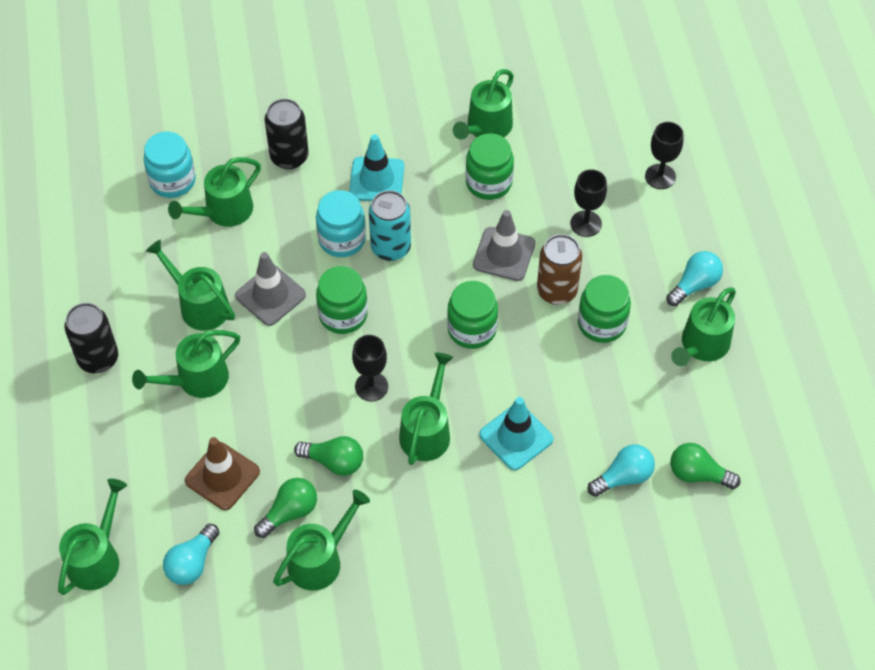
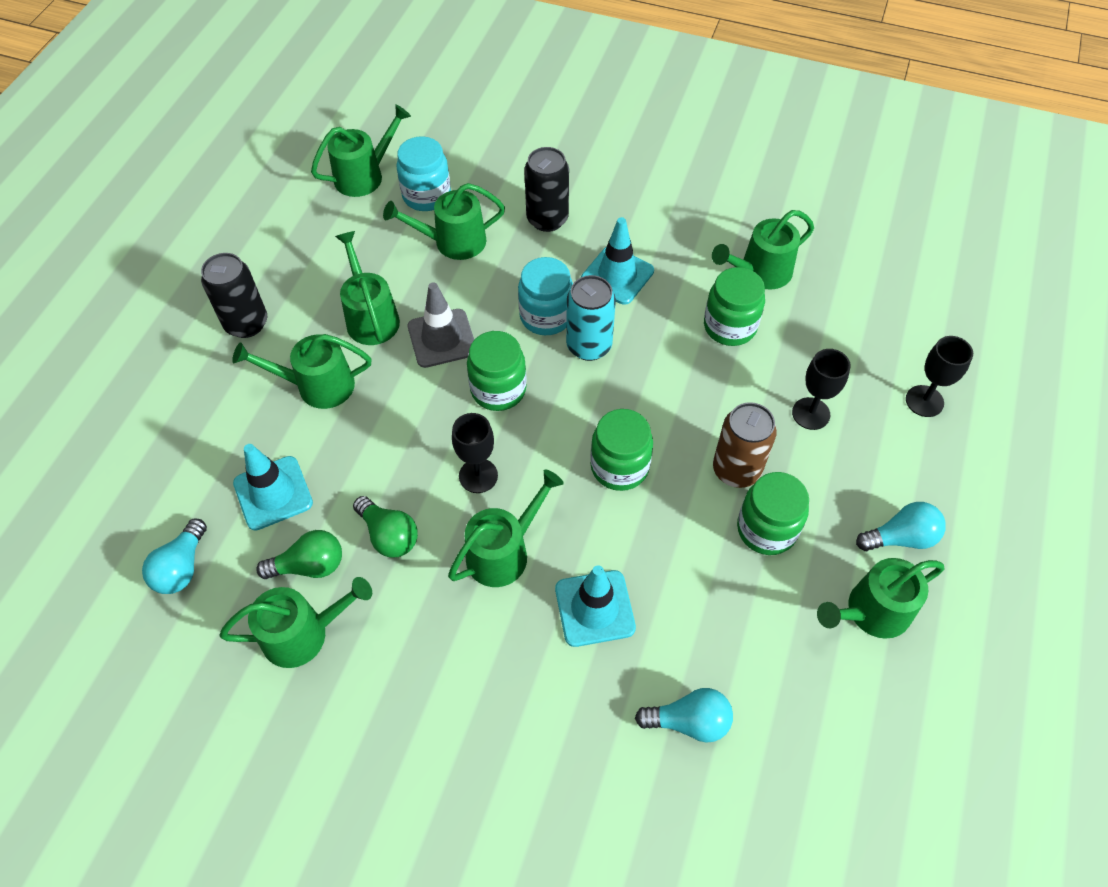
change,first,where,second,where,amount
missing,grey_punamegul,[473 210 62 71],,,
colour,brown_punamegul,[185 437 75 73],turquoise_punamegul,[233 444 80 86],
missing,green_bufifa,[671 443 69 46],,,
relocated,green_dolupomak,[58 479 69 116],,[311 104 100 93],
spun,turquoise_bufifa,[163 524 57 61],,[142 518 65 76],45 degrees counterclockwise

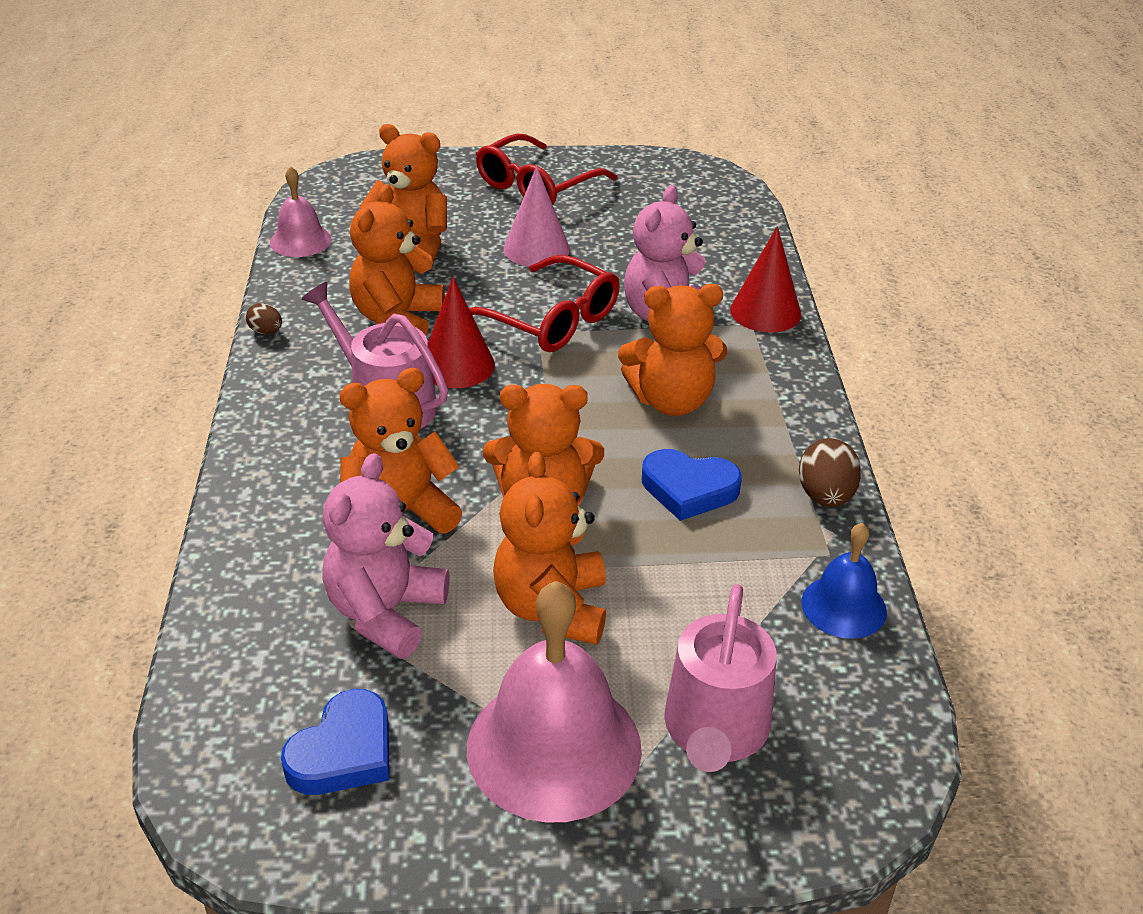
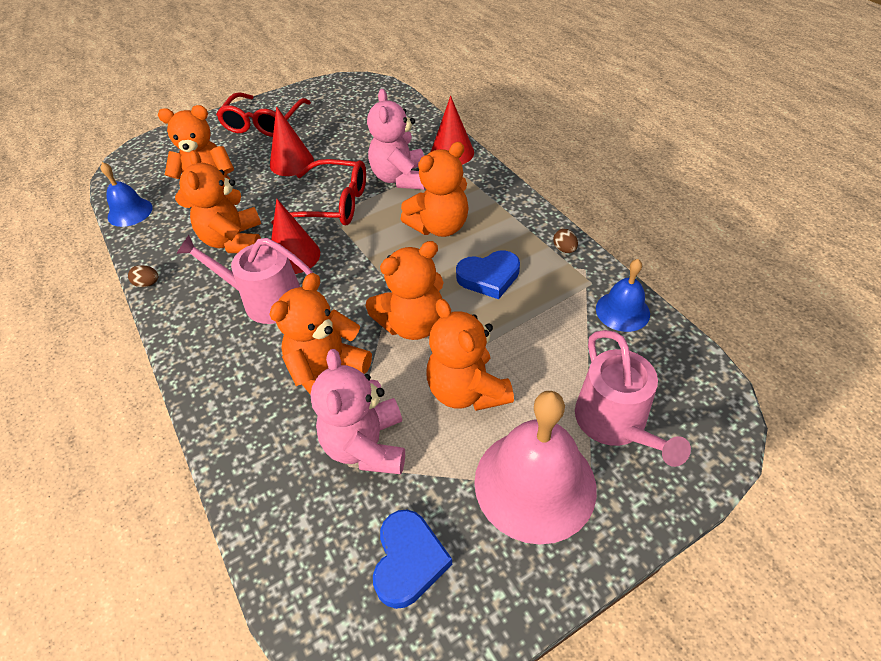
change,first,where,second,where,amount
colour,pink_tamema,[270 166 62 91],blue_tamema,[100 162 53 65],
colour,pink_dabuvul,[503 166 67 100],red_dabuvul,[270 106 44 70],
size,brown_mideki,[799 438 63 69],,[553 229 25 24],x0.57

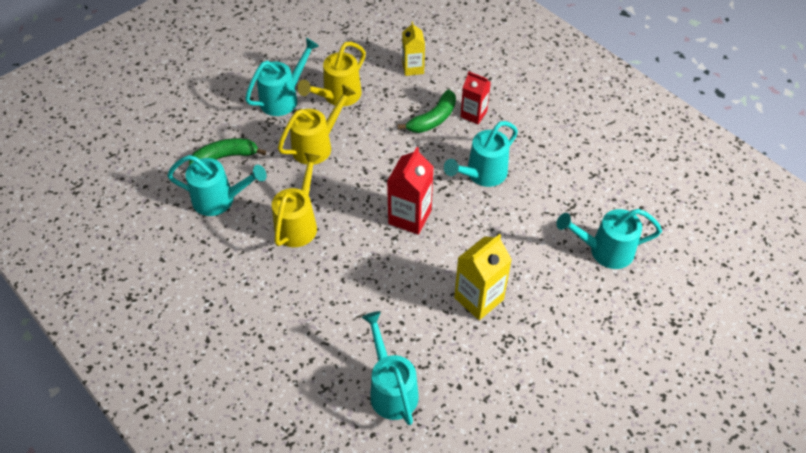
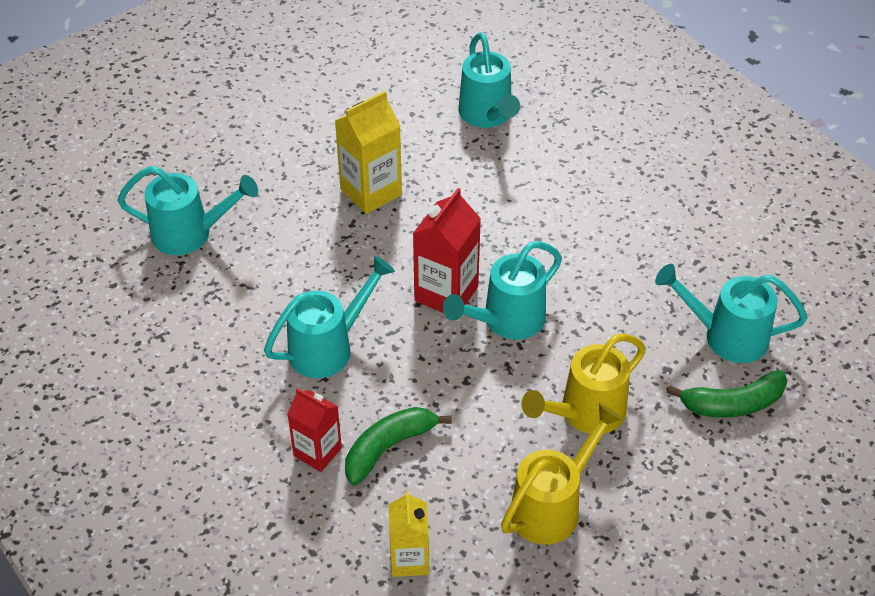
change,first,where,second,where,amount
relocated,turquoise_dolupomak,[245 38 74 78],,[443 241 119 99],
missing,yellow_dolupomak,[272 152 49 95],,,

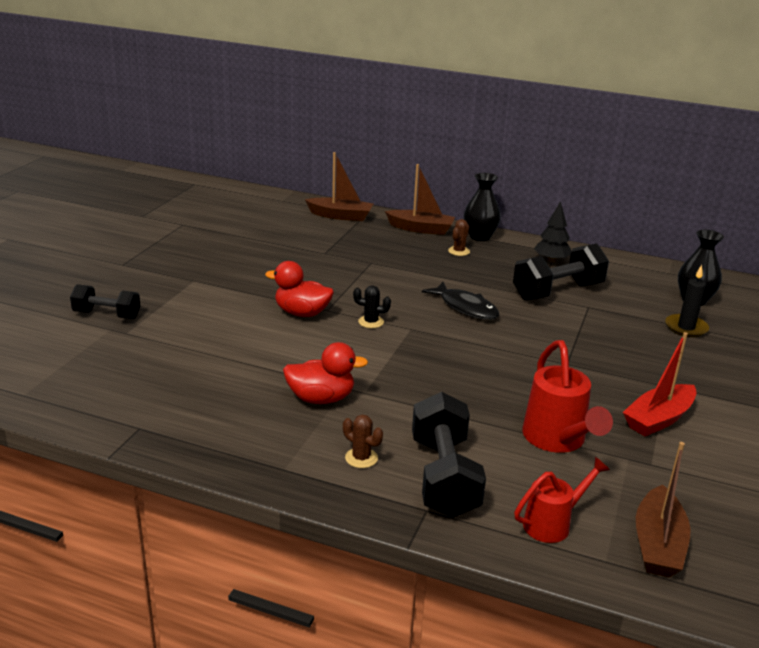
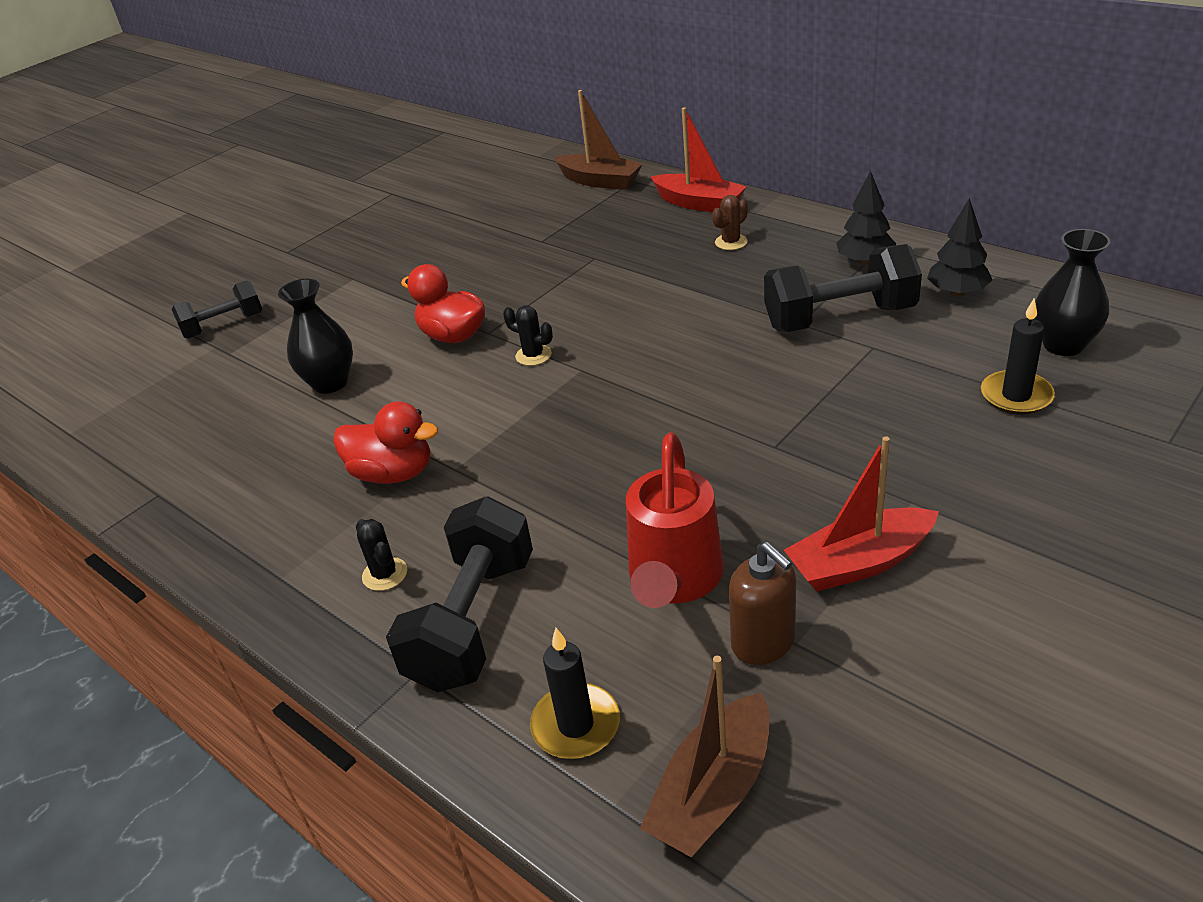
change,first,where,second,where,amount
colour,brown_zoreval,[385 164 70 71],red_zoreval,[650 108 97 104],
relocated,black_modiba,[464 173 37 68],,[278 279 75 115],
missing,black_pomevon,[422 282 77 38],,,
spun,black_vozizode,[70 284 71 35],,[172 280 90 59],60 degrees counterclockwise
colour,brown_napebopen,[343 415 40 53],black_napebopen,[356 519 51 72],
exchanged,red_dolupomak,[514 457 96 86],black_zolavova,[530 628 90 131],
appeared,,,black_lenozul,[927 198 65 99],
appeared,,,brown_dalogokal,[729 542 67 123],

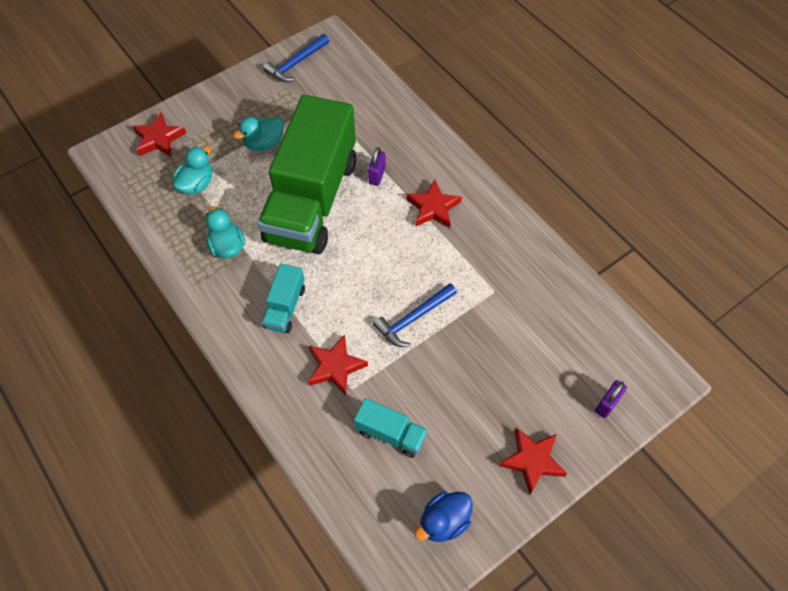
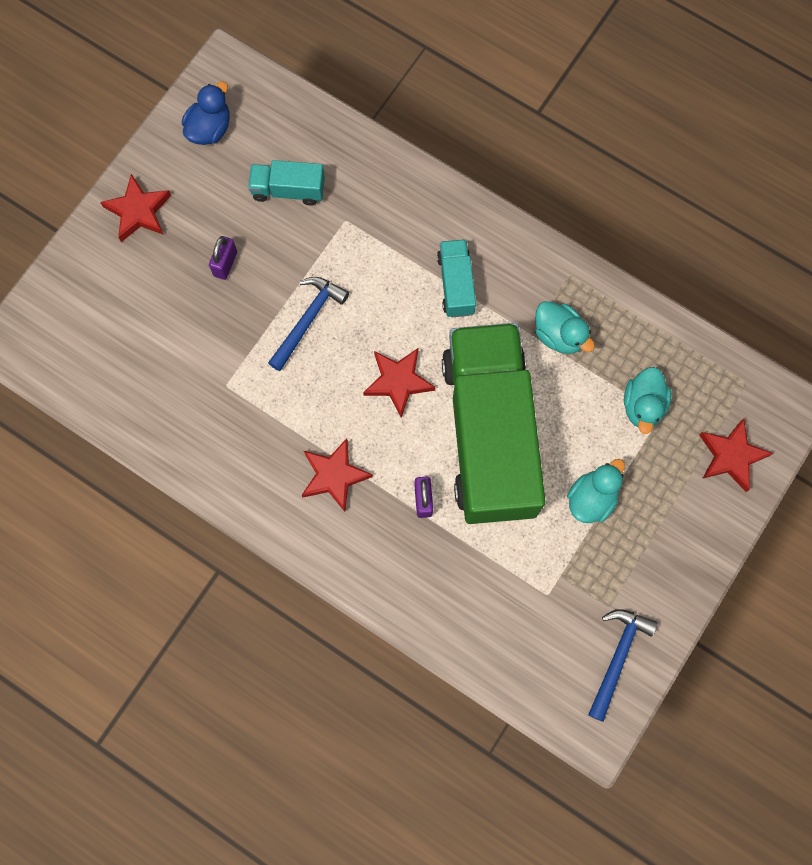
change,first,where,second,where,amount
relocated,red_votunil,[308 334 60 61],,[363 348 72 70],
relocated,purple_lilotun,[595 380 32 38],,[209 236 28 44],

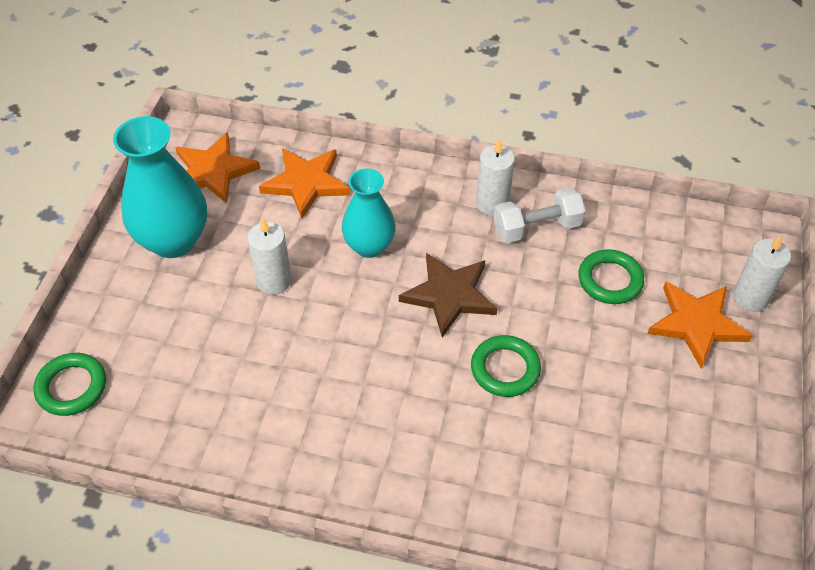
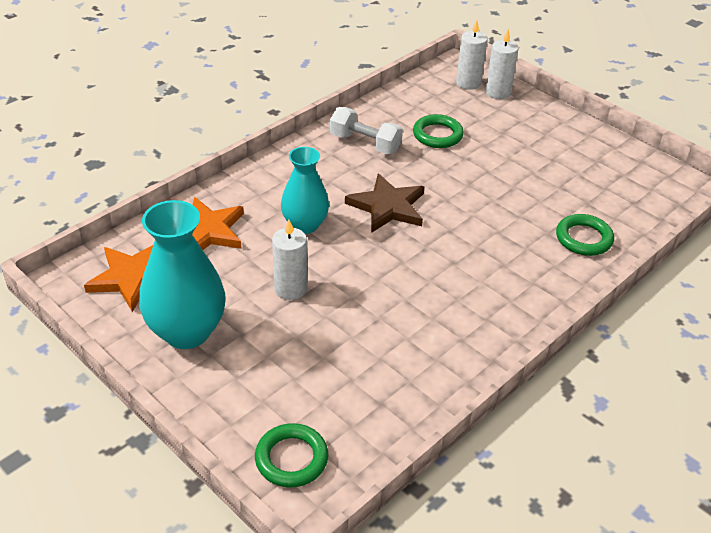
change,first,where,second,where,amount
relocated,white_zolavova,[476 138 39 78],,[456 20 32 70],
spun,white_vozizode,[493 188 93 55],,[330 107 73 47],75 degrees counterclockwise
missing,orange_votunil,[647 281 106 87],,,
relocated,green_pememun,[471 335 70 62],,[556 214 58 42],

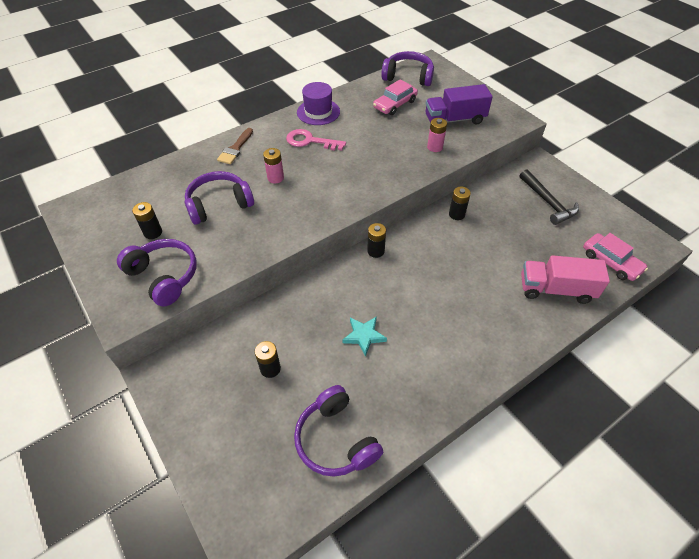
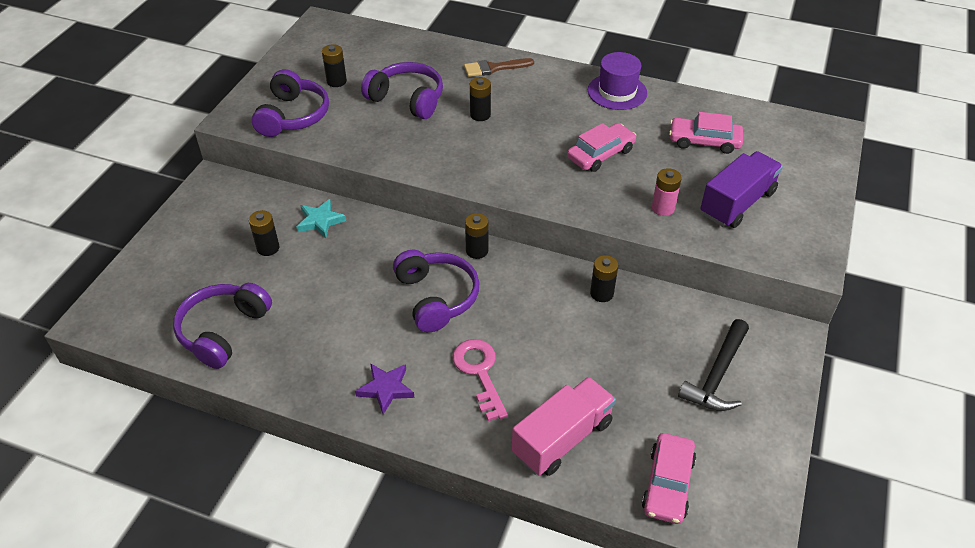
change,first,where,second,where,amount
relocated,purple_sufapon,[381 51 53 35],,[393 250 86 82],
spun,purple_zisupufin,[425 84 68 41],,[700 151 83 77],90 degrees clockwise
relocated,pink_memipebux,[286 129 60 22],,[453 339 55 82],
colour,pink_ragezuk,[263 148 21 36],black_ragezuk,[470 77 21 44],
spun,pink_zisupufin,[521 255 89 49],,[512 377 104 99],75 degrees clockwise
relocated,turquoise_votunil,[342 316 45 41],,[296 199 50 39],
appeared,,,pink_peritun,[567 123 69 49],
appeared,,,purple_votunil,[355 363 59 51],

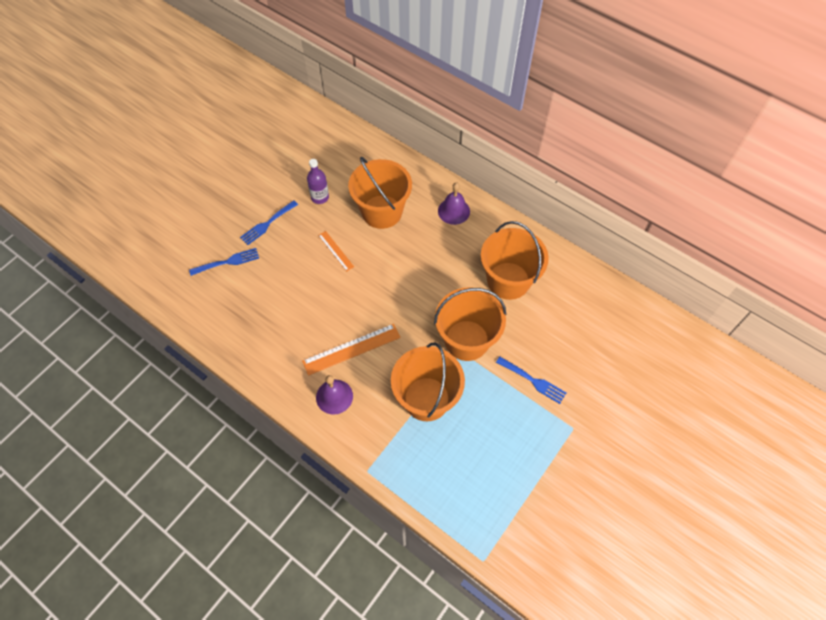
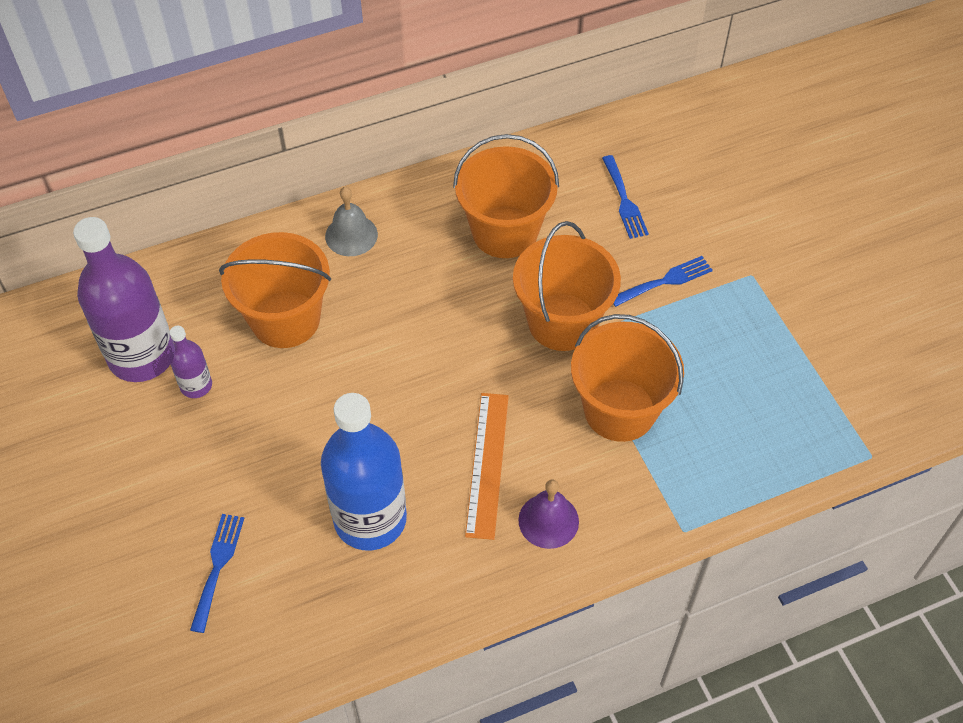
change,first,where,second,where,amount
colour,purple_tamema,[438 182 32 43],grey_tamema,[325 187 53 69],
relocated,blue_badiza,[240 200 58 45],,[602 155 47 84],
missing,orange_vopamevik,[318 231 36 40],,,
appeared,,,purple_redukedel,[73 217 101 165],
appeared,,,blue_redukedel,[321 393 86 158],

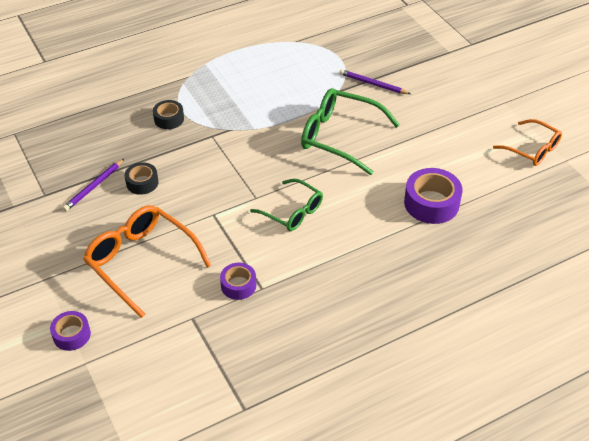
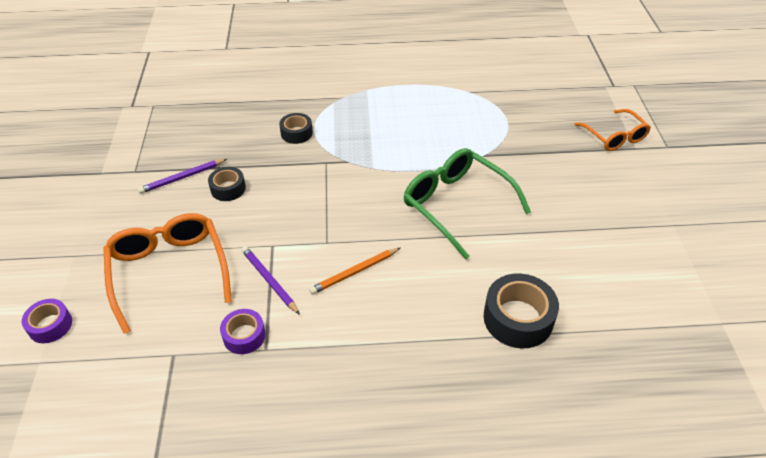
change,first,where,second,where,amount
relocated,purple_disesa,[339 69 72 25],,[241 246 59 69],
relocated,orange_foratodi,[493 119 69 47],,[574 109 77 42],
colour,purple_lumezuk,[404 168 58 56],black_lumezuk,[483 273 76 75],
exchanged,green_foratodi,[250 179 73 52],orange_disesa,[309 247 92 48],

